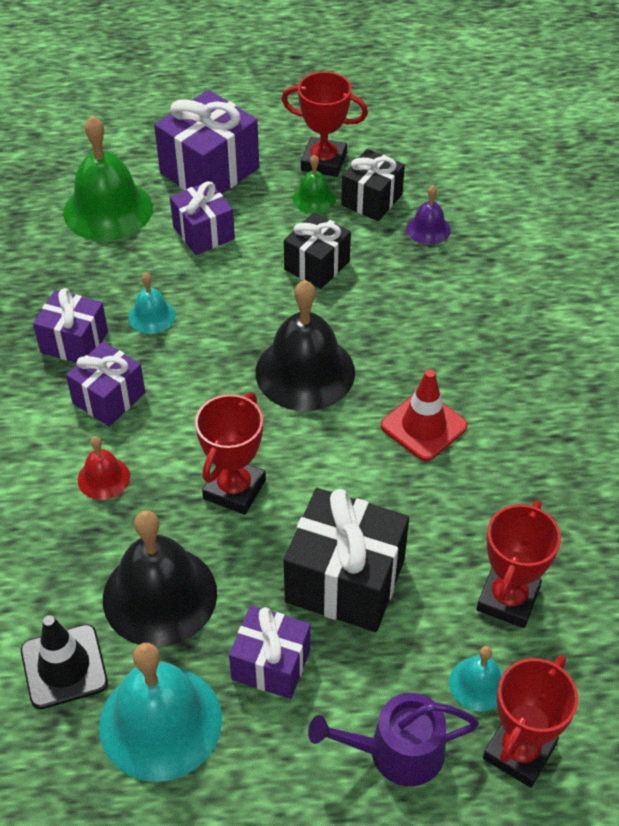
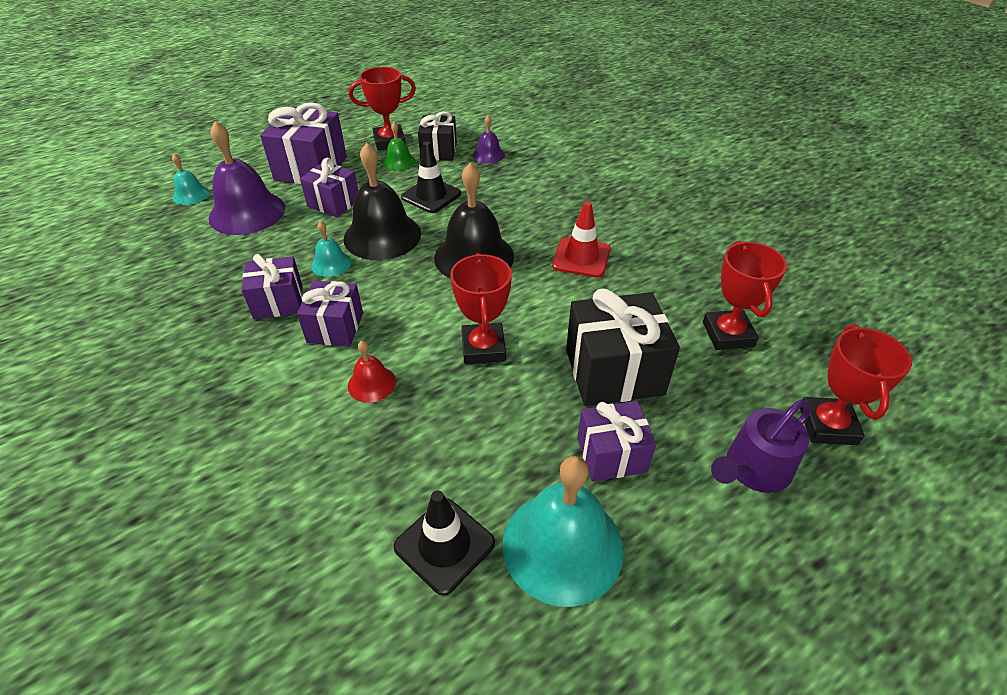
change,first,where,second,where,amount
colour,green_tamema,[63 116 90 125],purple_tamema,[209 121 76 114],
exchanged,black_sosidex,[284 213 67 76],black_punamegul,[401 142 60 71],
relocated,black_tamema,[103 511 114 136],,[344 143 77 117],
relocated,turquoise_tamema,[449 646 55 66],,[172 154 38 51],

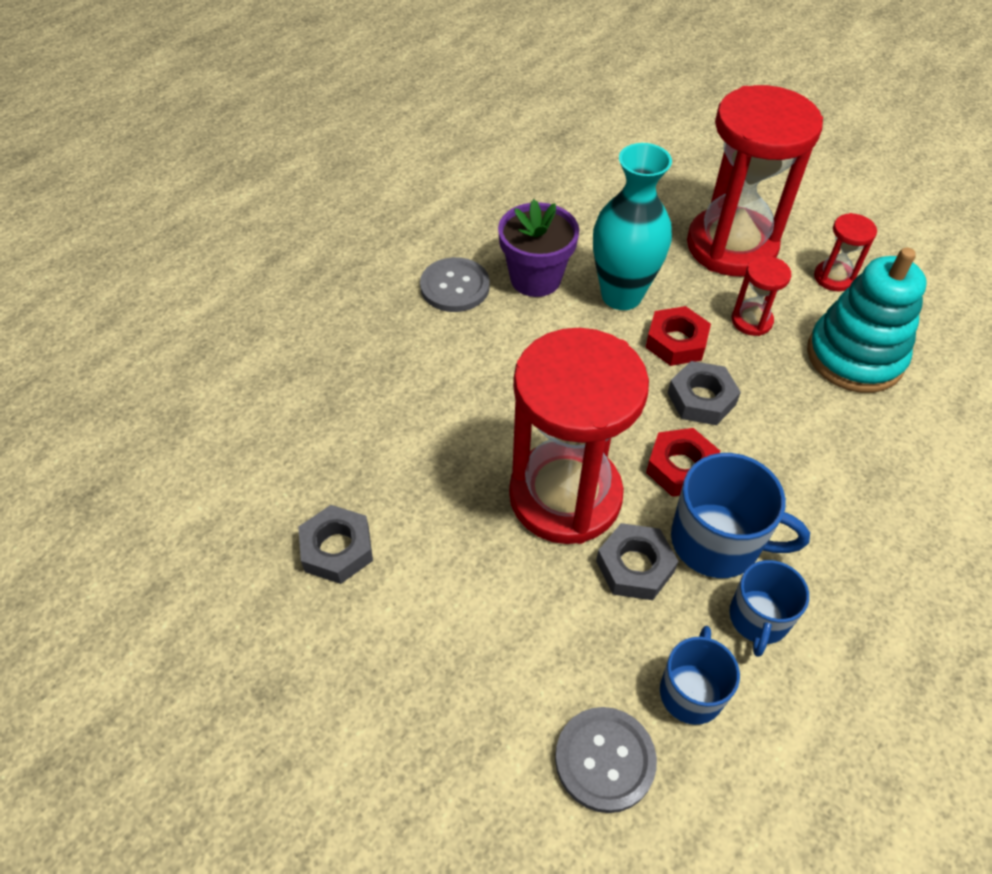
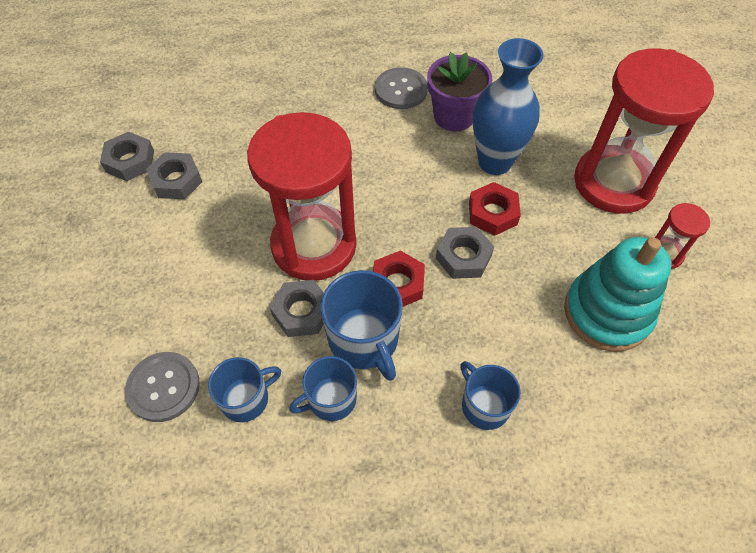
change,first,where,second,where,amount
colour,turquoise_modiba,[593 143 79 167],blue_modiba,[473 38 71 137],
missing,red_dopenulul,[731 256 60 80],,,
appeared,,,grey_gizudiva,[100 132 54 49],
appeared,,,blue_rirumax,[460 361 61 69],

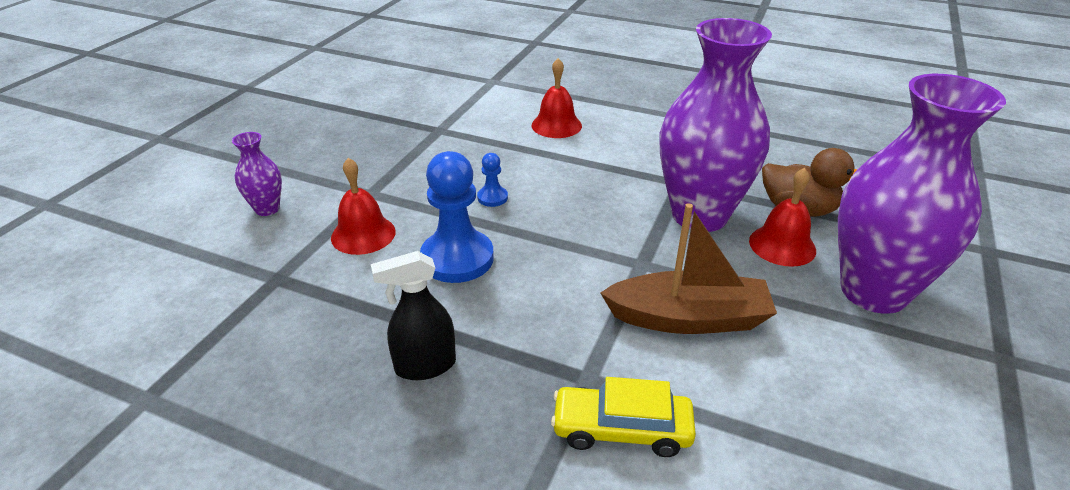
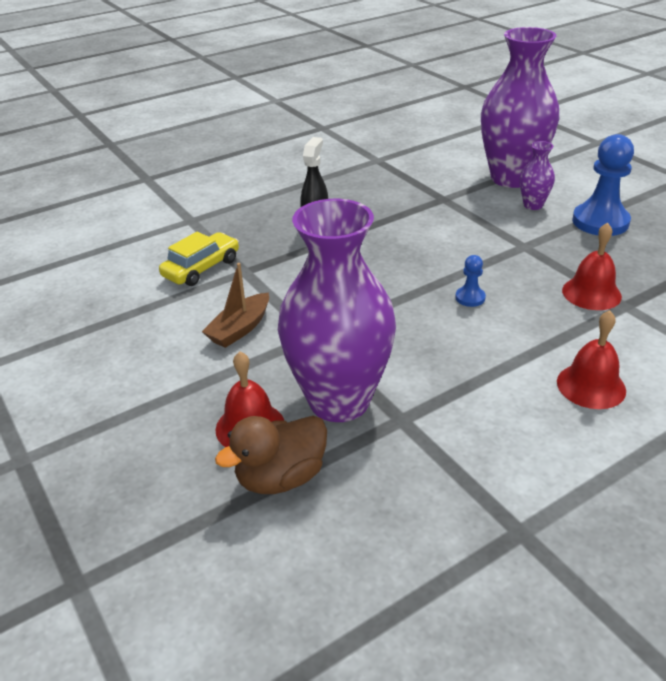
change,first,where,second,where,amount
relocated,purple_modiba,[838 74 168 240],,[481 27 78 161],
relocated,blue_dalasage,[420 151 74 132],,[572 134 62 102],
relocated,red_tamema,[331 158 64 97],,[562 223 60 87],
size,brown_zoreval,[600 203 177 131],,[202 263 67 85],x0.65

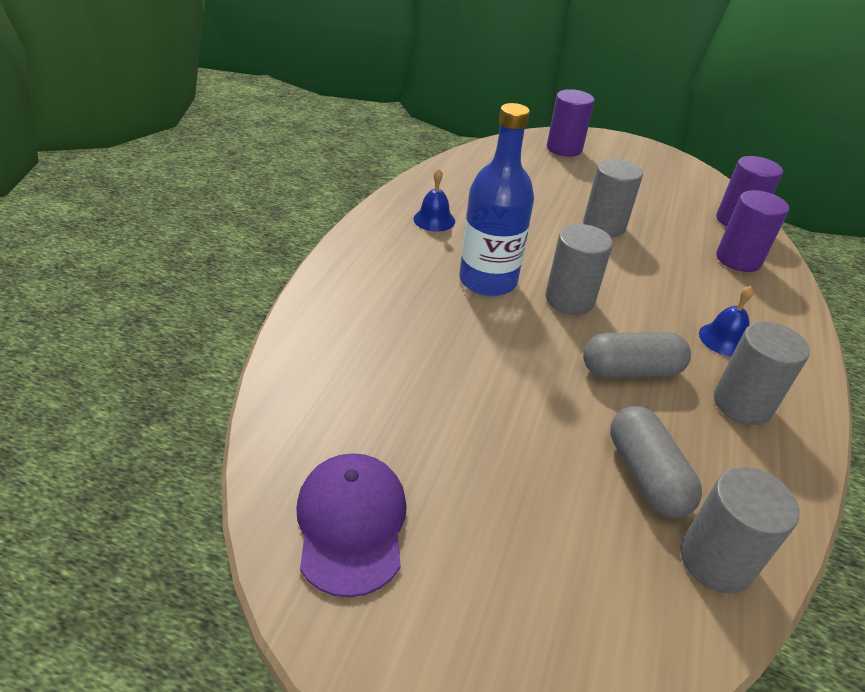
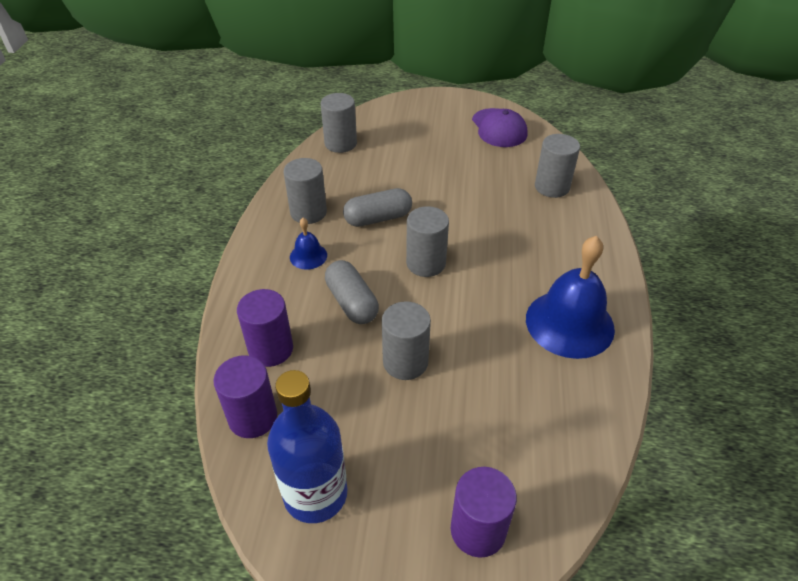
change,first,where,second,where,amount
relocated,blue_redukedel,[459 103 75 193],,[267 370 80 153],
size,blue_tamema,[413 168 42 64],,[526 236 89 123],x2.11
relocated,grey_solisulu,[610 406 92 112],,[325 260 54 64],
appeared,,,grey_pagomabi,[535 134 45 64],

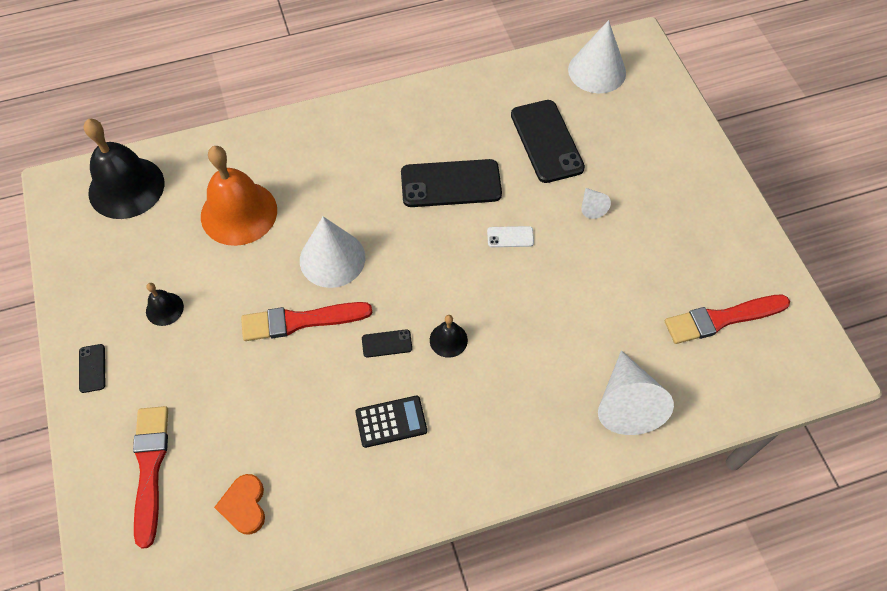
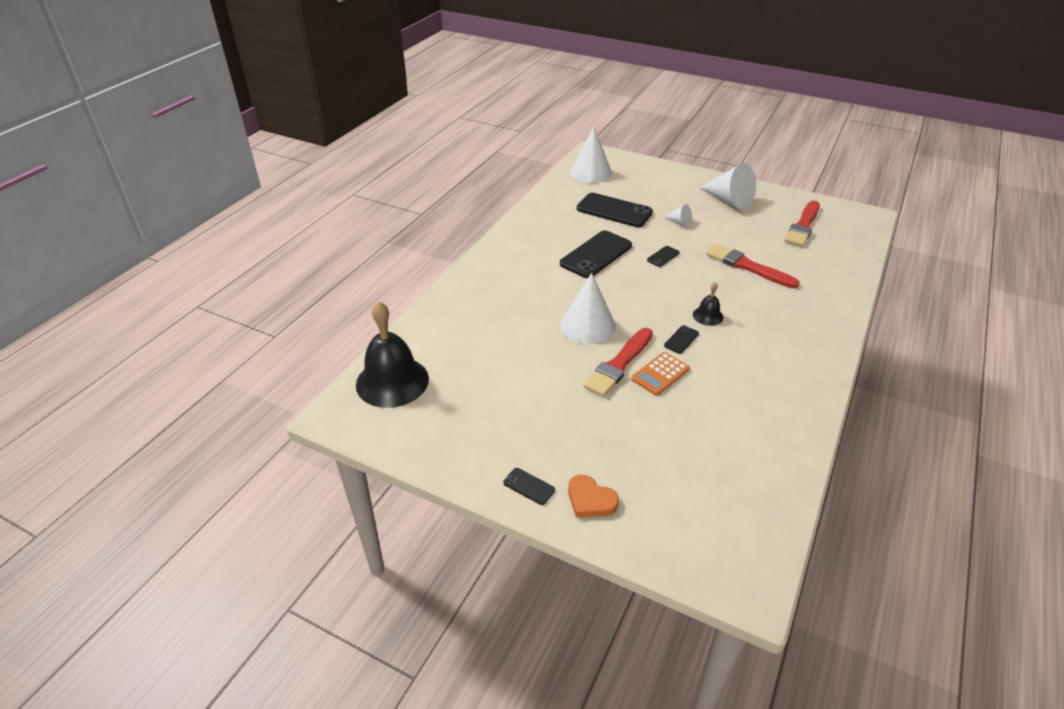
change,first,where,second,where,amount
missing,orange_tamema,[201 146 76 100],,,
colour,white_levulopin,[487 226 47 21],black_levulopin,[647 246 33 21],
missing,black_tamema,[146 283 38 43],,,
relocated,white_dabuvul,[598 350 76 85],,[700 163 56 47],
missing,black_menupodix,[355 396 72 52],,,
relocated,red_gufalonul,[133 406 35 143],,[706 244 94 44],
relocated,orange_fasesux,[214 474 51 61],,[568 475 51 43],
appeared,,,orange_menupodix,[631 352 59 44],

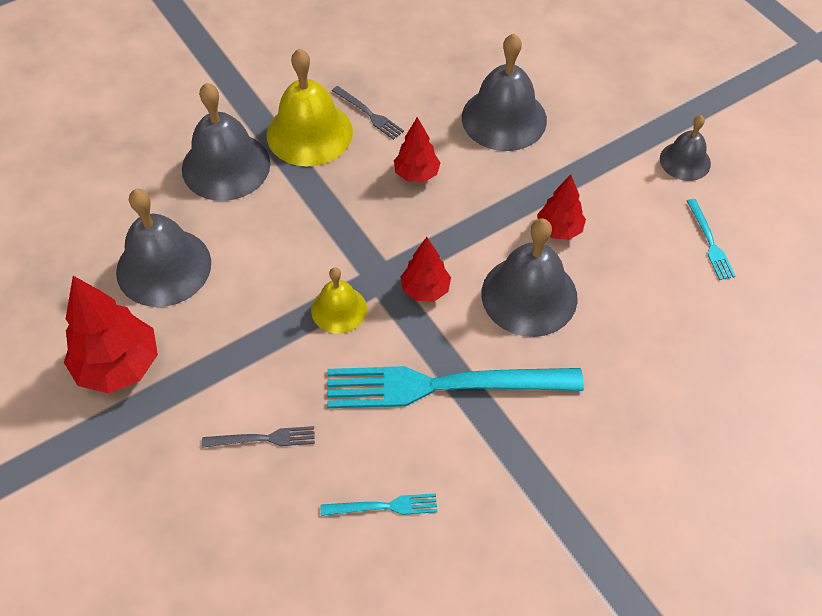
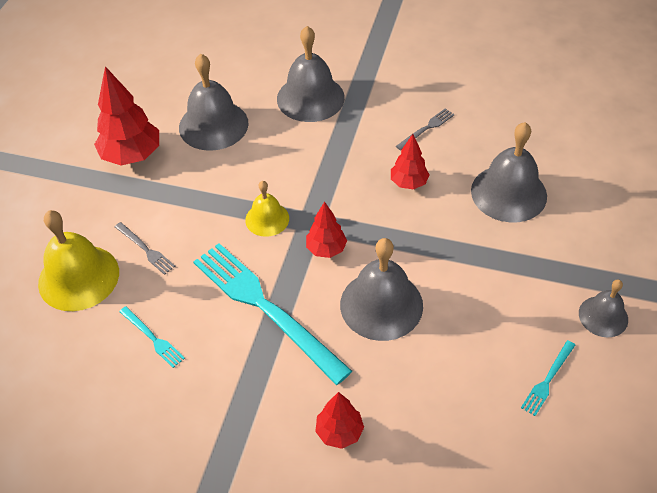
change,first,where,second,where,amount
relocated,yellow_tamema,[267 49 86 117],,[38 210 81 101],
spun,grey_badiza,[332 86 72 54],,[396 108 58 42],135 degrees counterclockwise
relocated,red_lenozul,[537 174 49 66],,[315 392 49 57],

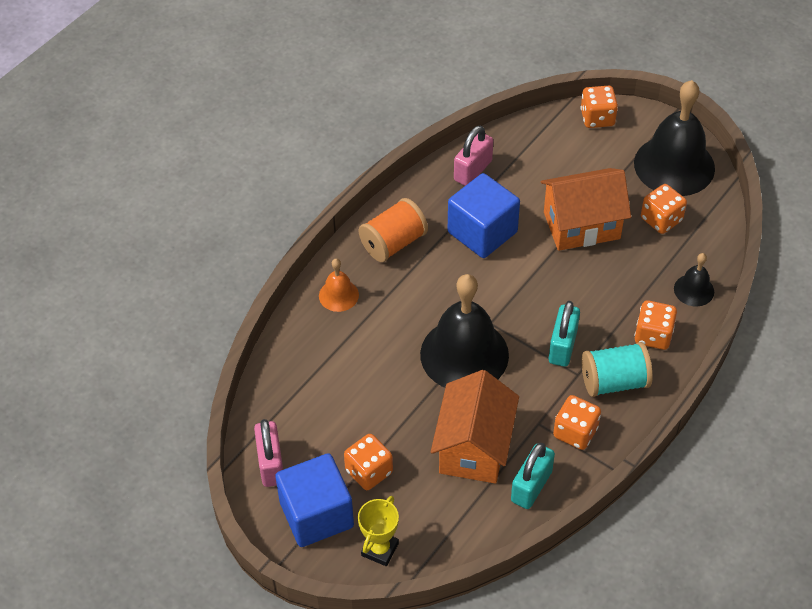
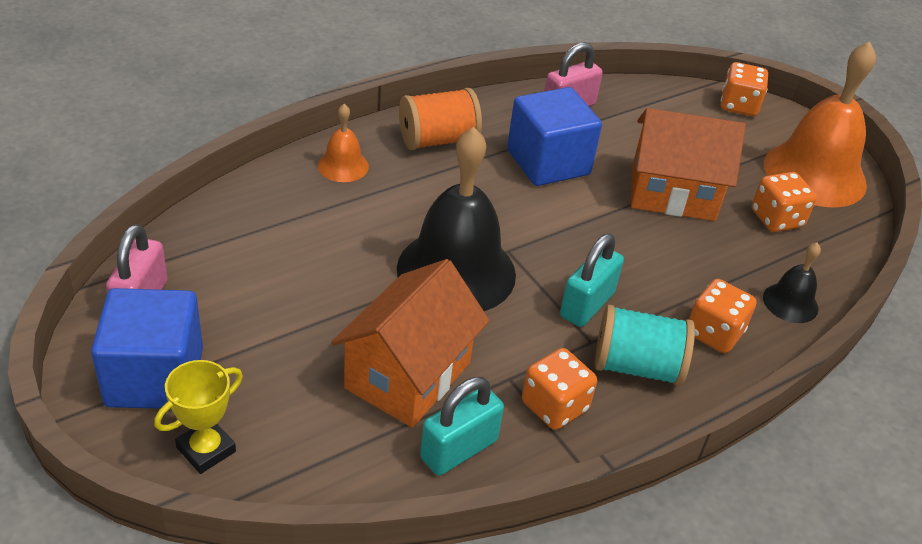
change,first,where,second,where,amount
colour,black_tamema,[634 80 81 116],orange_tamema,[764 42 112 166],
missing,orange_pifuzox,[344 434 49 56],,,

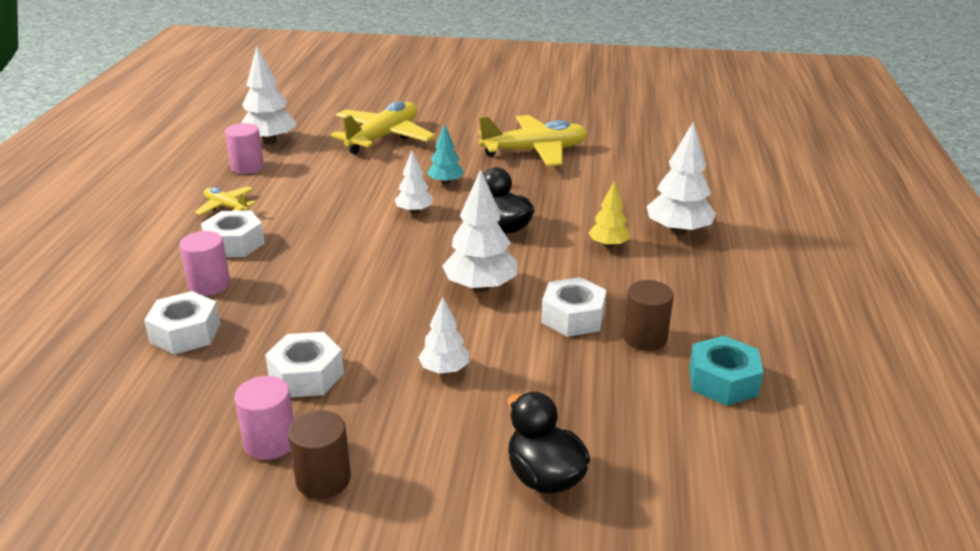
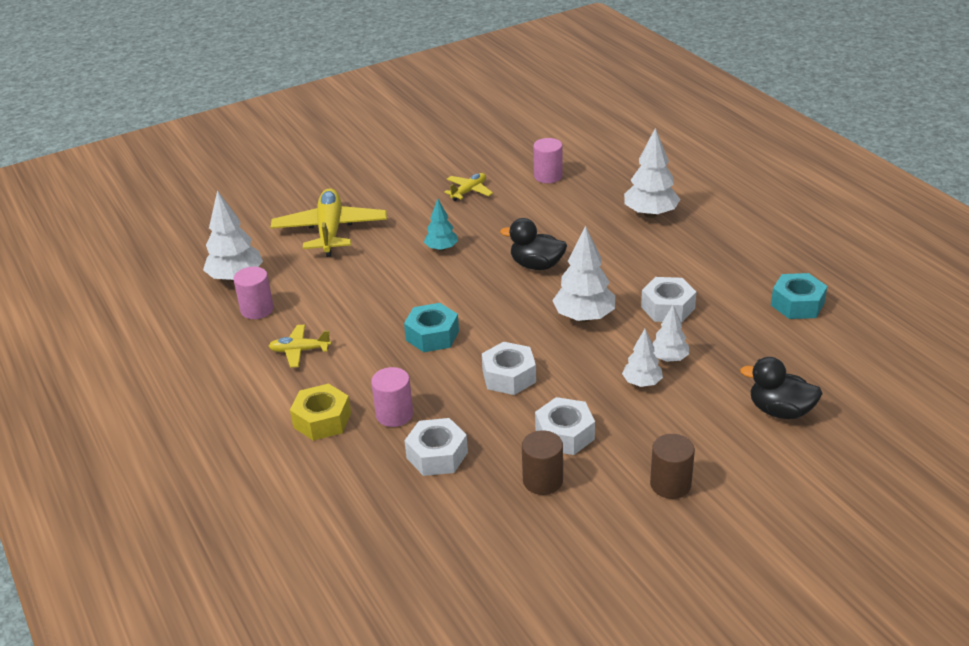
change,first,where,second,where,amount
size,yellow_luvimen,[479 115 109 51],,[444 173 49 28],x0.50
relocated,white_lenozul,[395 151 39 63],,[652 305 37 57],
missing,yellow_lenozul,[589 181 41 67],,,
relocated,white_gizudiva,[201 210 64 47],,[482 342 54 53],
relocated,brown_pagomabi,[623 280 51 71],,[522 430 41 65],
relocated,pink_pagomabi,[234 376 60 84],,[533 138 30 45],
appeared,,,turquoise_gizudiva,[404 303 55 49],
appeared,,,yellow_gizudiva,[290 384 61 57],

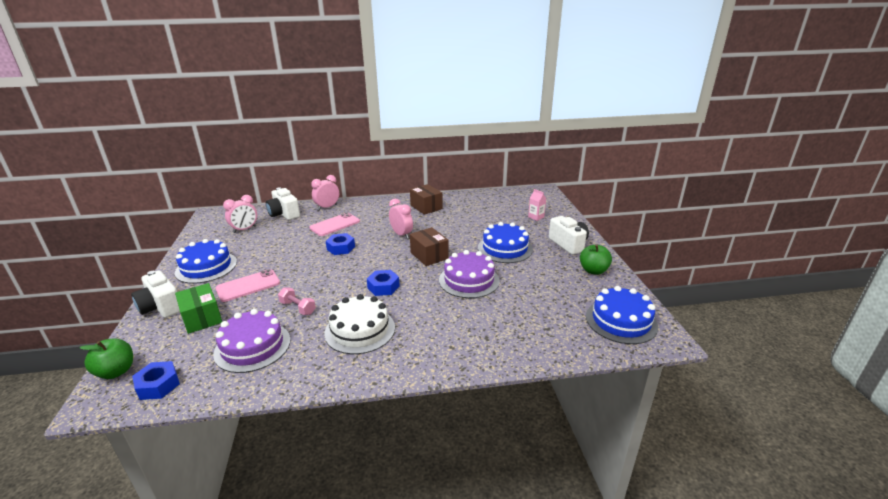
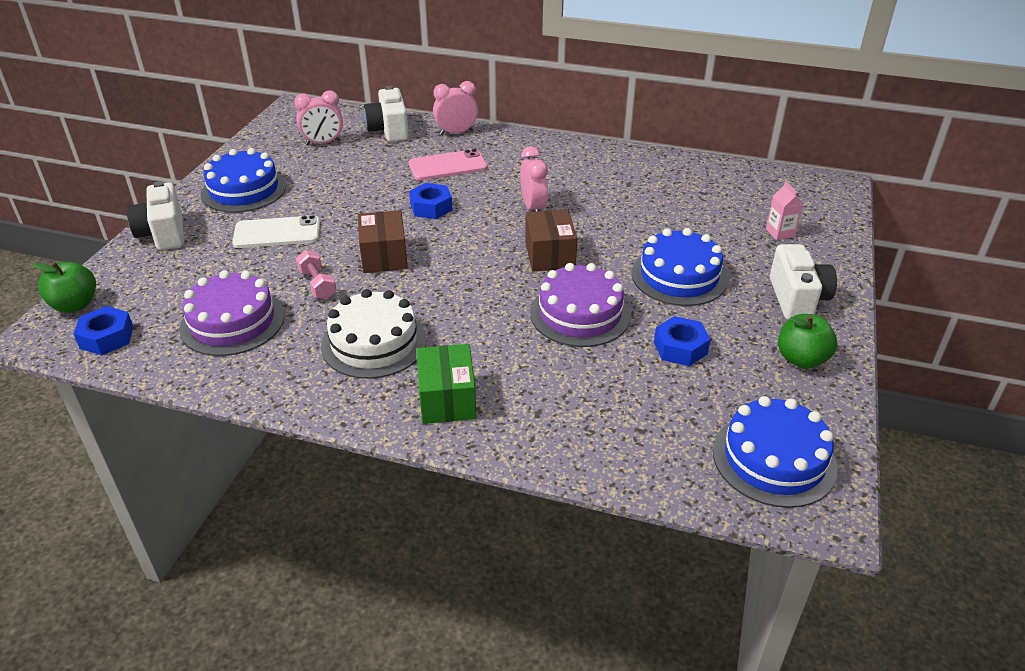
change,first,where,second,where,amount
relocated,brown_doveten,[410 184 33 31],,[358 210 50 63],
colour,pink_levulopin,[215 269 65 33],white_levulopin,[232 215 88 33],
relocated,blue_gizudiva,[367 270 33 26],,[654 316 57 50],
relocated,green_doveten,[175 283 47 51],,[417 344 60 80],

